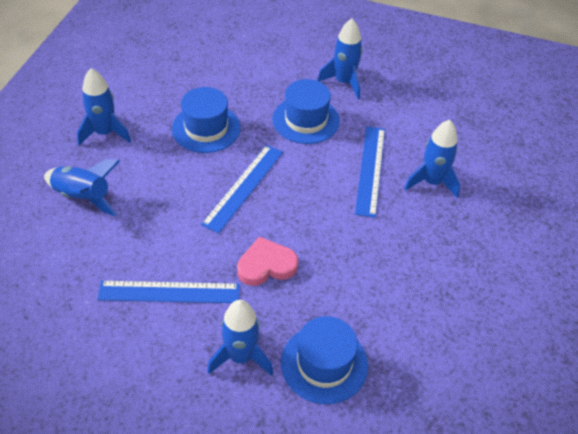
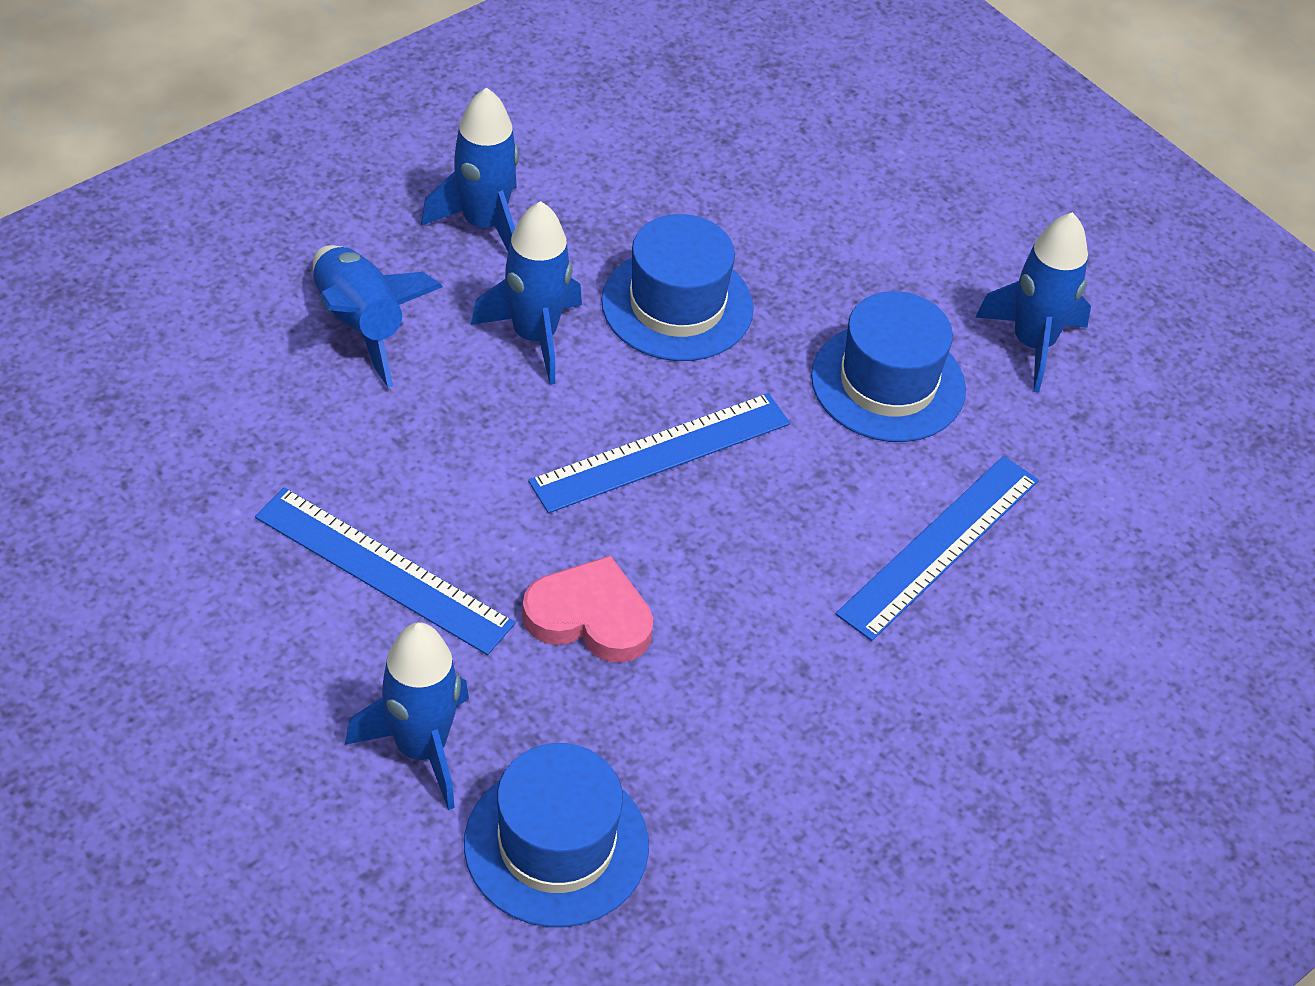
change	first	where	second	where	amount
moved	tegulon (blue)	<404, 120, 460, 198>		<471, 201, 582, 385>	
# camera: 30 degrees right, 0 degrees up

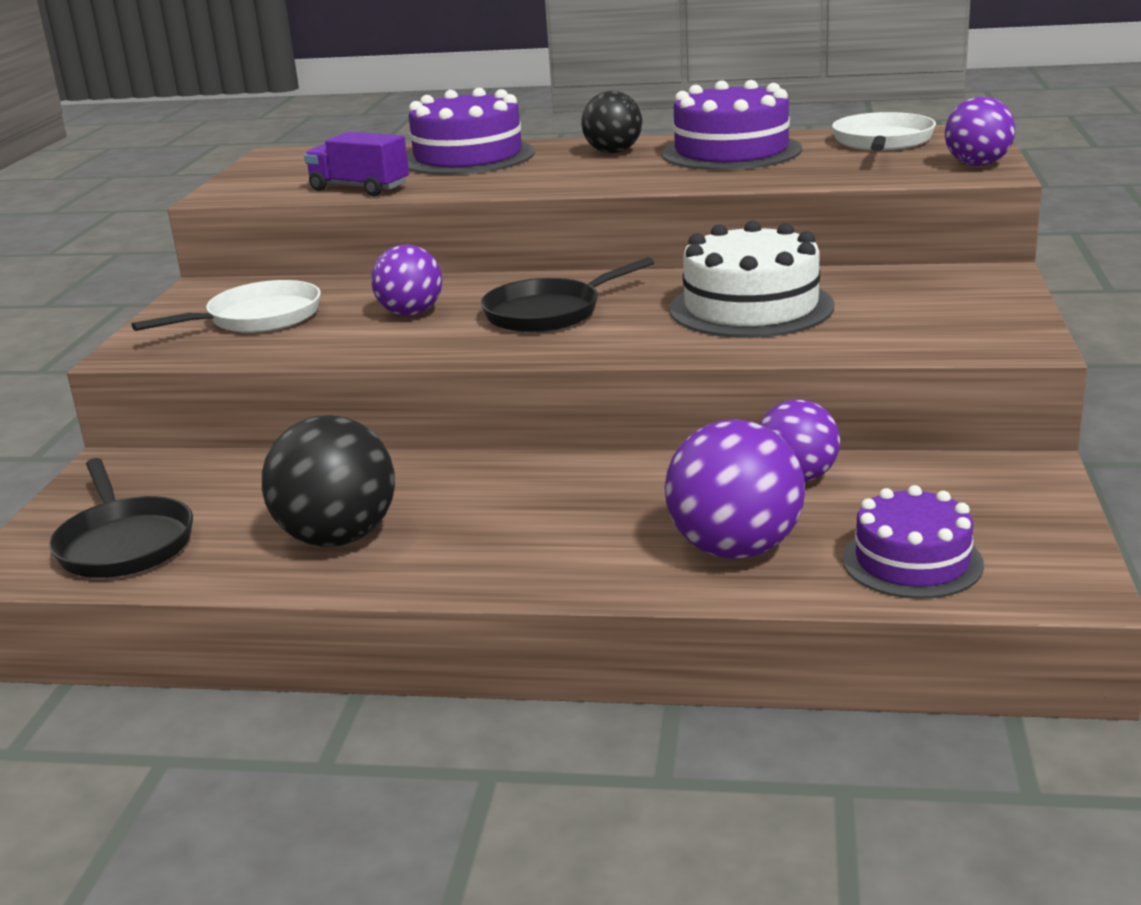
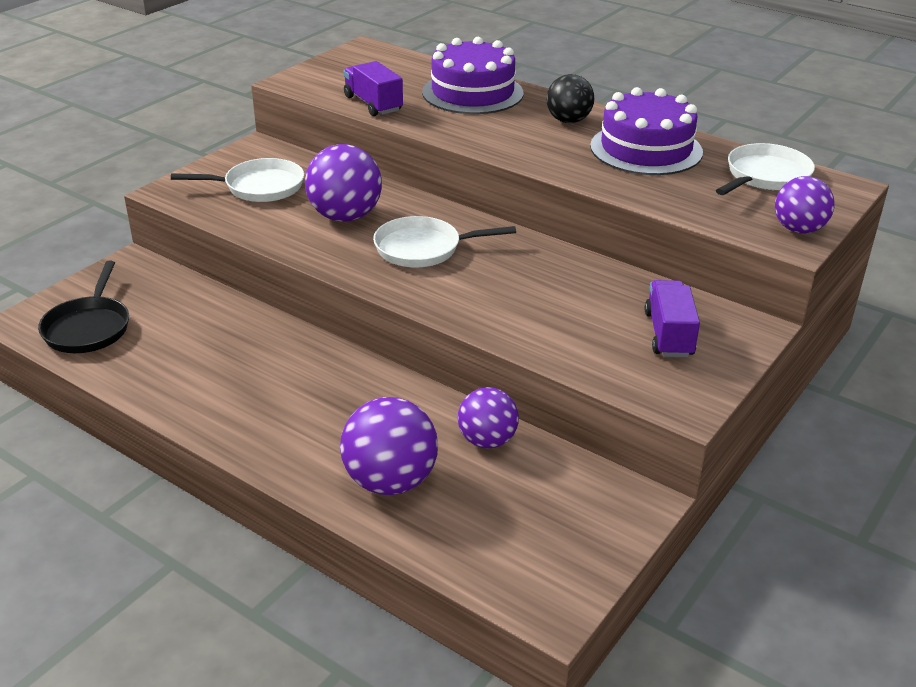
change	first	where	second	where	amount
resized	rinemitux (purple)	<371, 245, 442, 316>		<305, 144, 382, 222>	x1.51
recoloured	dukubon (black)	<481, 257, 654, 333>	dukubon (white)	<373, 216, 516, 267>	
added			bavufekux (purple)	<645, 280, 700, 357>	
removed	rinemitux (black)	<262, 415, 395, 547>			
removed	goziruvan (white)	<669, 221, 834, 338>			
removed	goziruvan (purple)	<842, 485, 984, 599>			
# camera: 25 degrees right, 10 degrees up

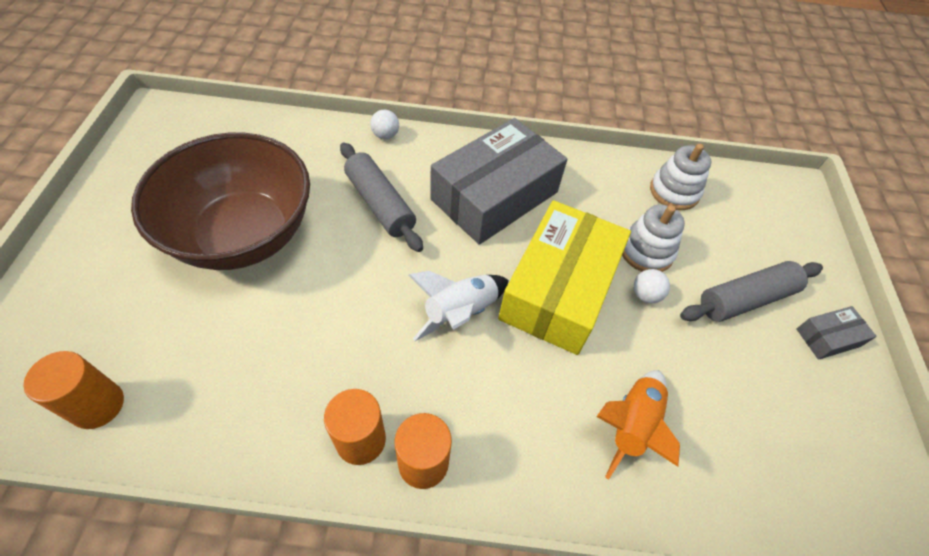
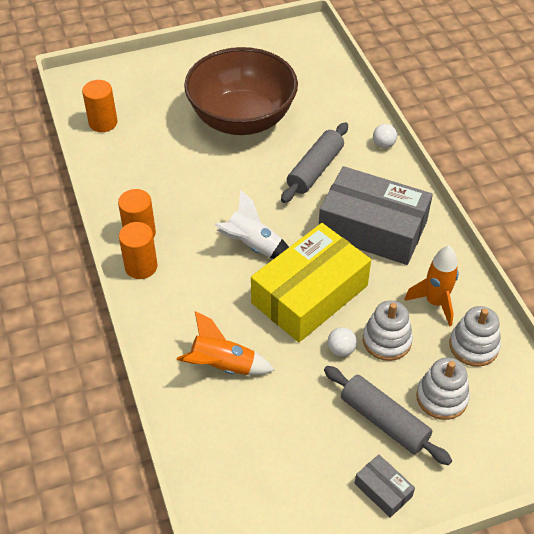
change	first	where	second	where	amount
turned	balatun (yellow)	<498, 200, 631, 355>		<251, 223, 371, 342>	45 degrees counterclockwise
added			tegulon (orange)	<404, 246, 459, 326>	
added			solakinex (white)	<416, 357, 470, 420>	
# camera: 70 degrees right, 5 degrees down

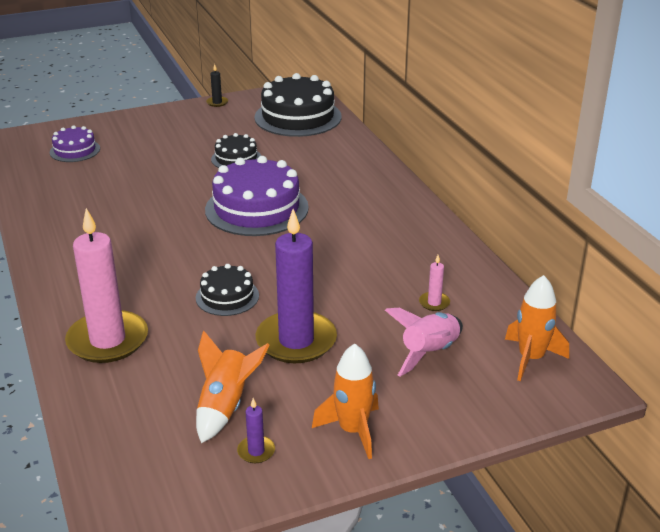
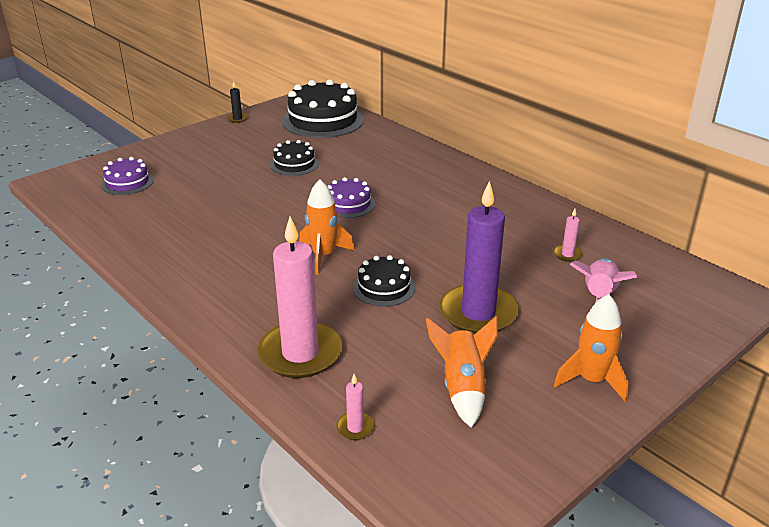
change	first	where	second	where	amount
moved	tegulon (orange)	<505, 275, 569, 381>		<299, 180, 355, 275>	
resized	goziruvan (purple)	<205, 156, 309, 236>		<328, 177, 375, 218>	x0.53
added			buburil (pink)	<336, 374, 375, 440>	
removed	buburil (purple)	<237, 398, 275, 463>			
# camera: 20 degrees left, 0 degrees up

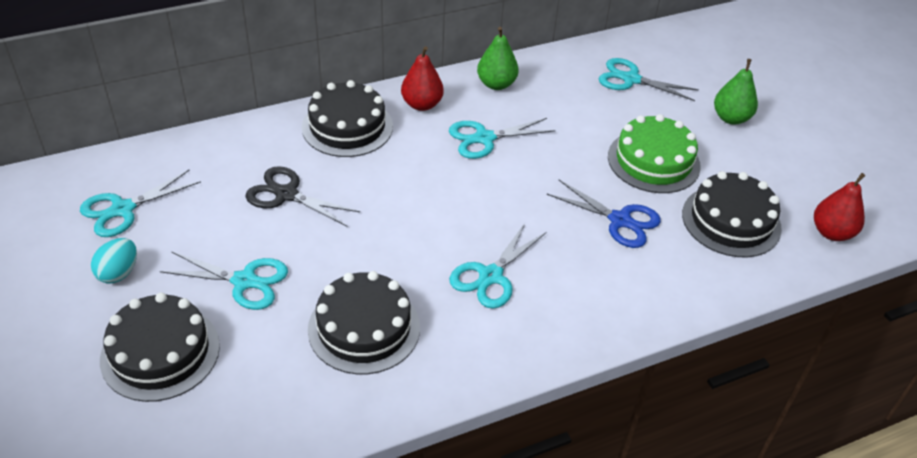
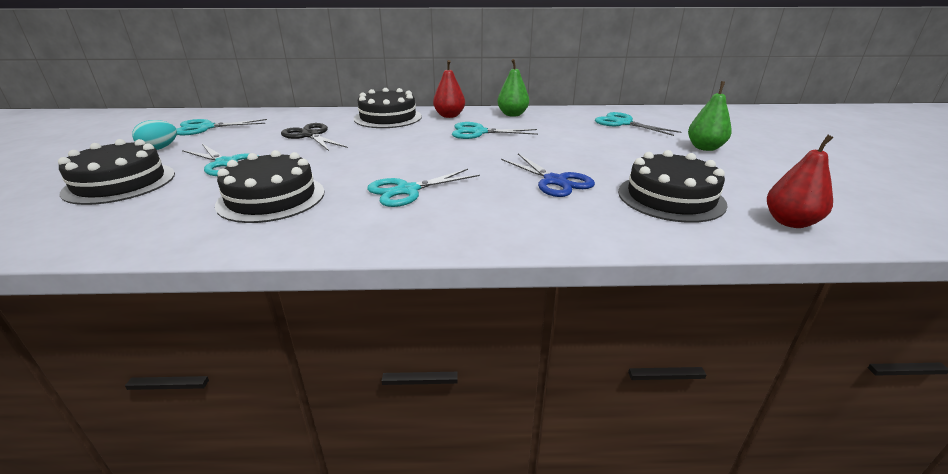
change	first	where	second	where	amount
removed	goziruvan (green)	<608, 114, 701, 193>			
# camera: 25 degrees right, 15 degrees down

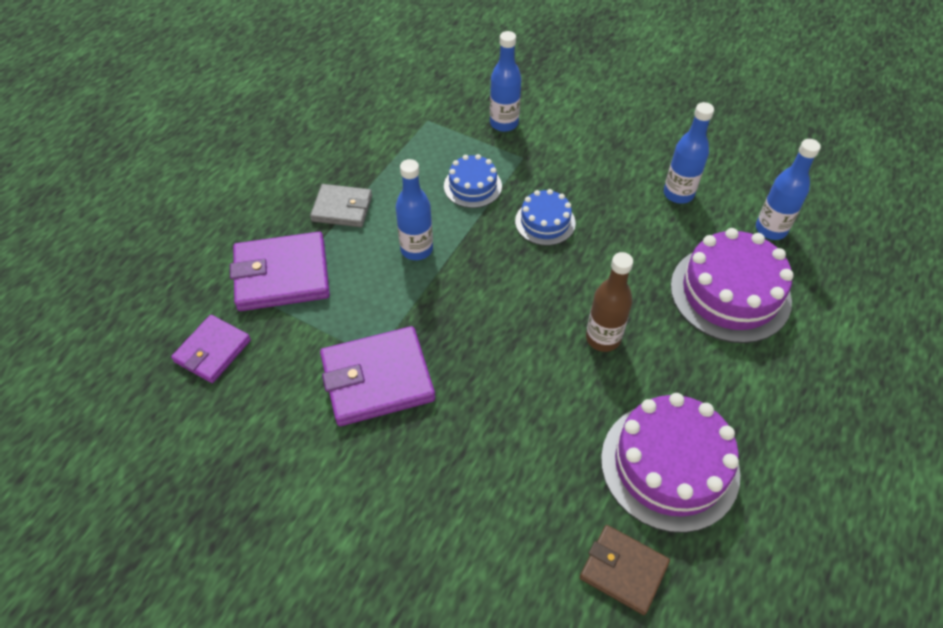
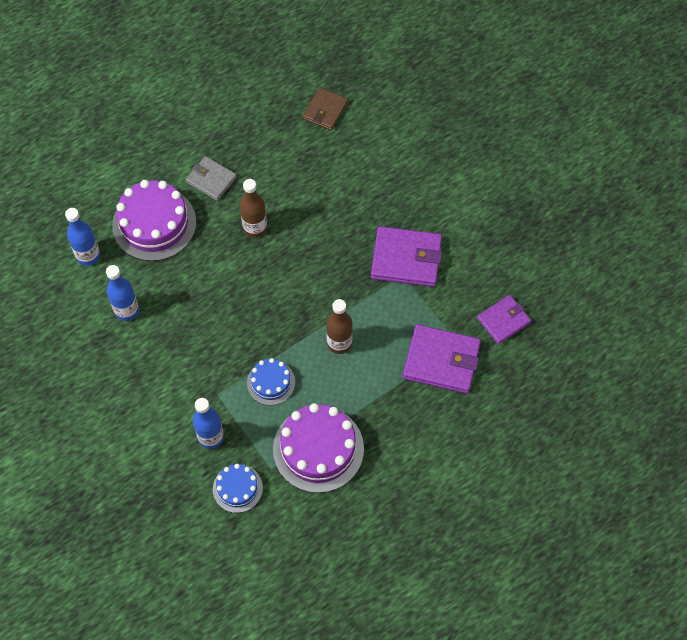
change	first	where	second	where	amount
moved	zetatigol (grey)	<310, 184, 372, 227>		<186, 156, 237, 201>	
moved	goziruvan (blue)	<515, 189, 576, 246>		<213, 464, 263, 513>	
moved	goziruvan (purple)	<601, 393, 740, 533>		<273, 403, 364, 493>	
turned	zetatigol (brown)	<580, 525, 670, 615>		<303, 87, 348, 130>	60 degrees clockwise
recoloured	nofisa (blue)	<396, 159, 433, 260>	nofisa (brown)	<326, 299, 353, 354>	
# camera: 155 degrees left, 10 degrees up

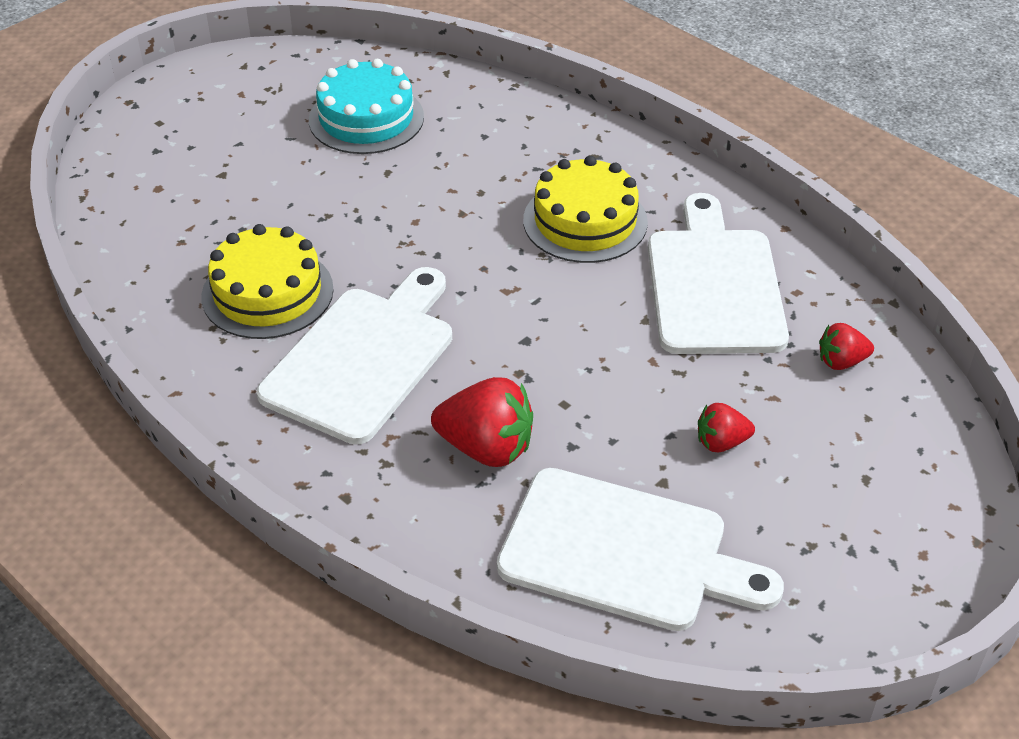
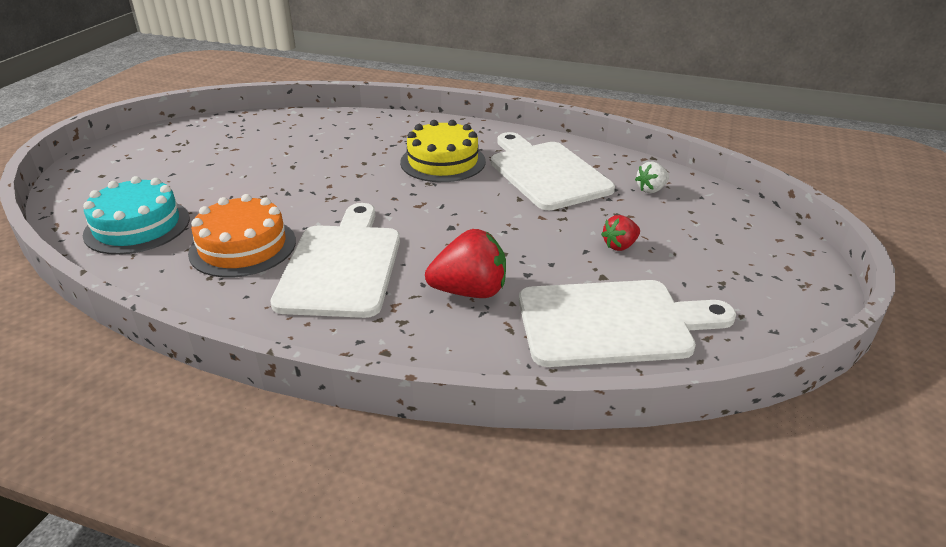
change	first	where	second	where	amount
moved	goziruvan (turquoise)	<309, 59, 424, 154>		<83, 176, 190, 255>	
recoloured	goziruvan (yellow)	<201, 224, 334, 339>	goziruvan (orange)	<188, 194, 296, 278>	
recoloured	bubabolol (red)	<819, 323, 874, 370>	bubabolol (white)	<635, 162, 669, 193>	
# camera: 25 degrees left, 10 degrees down

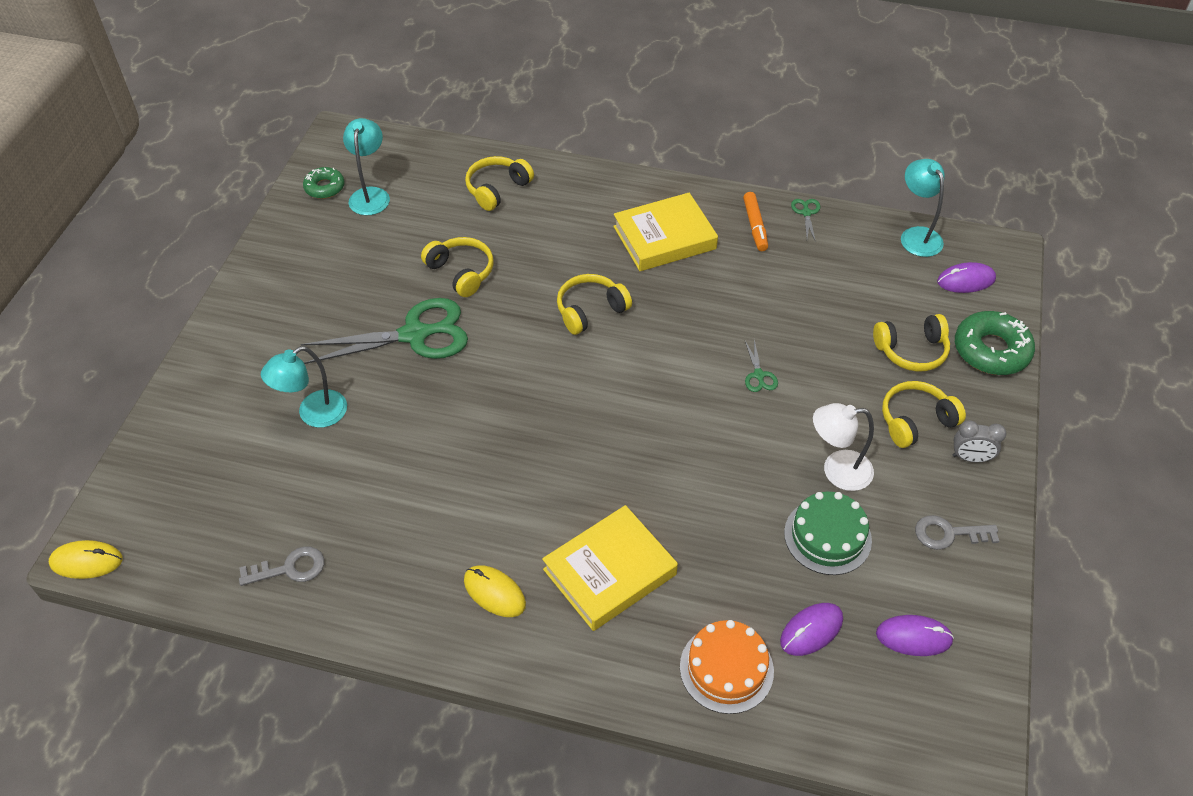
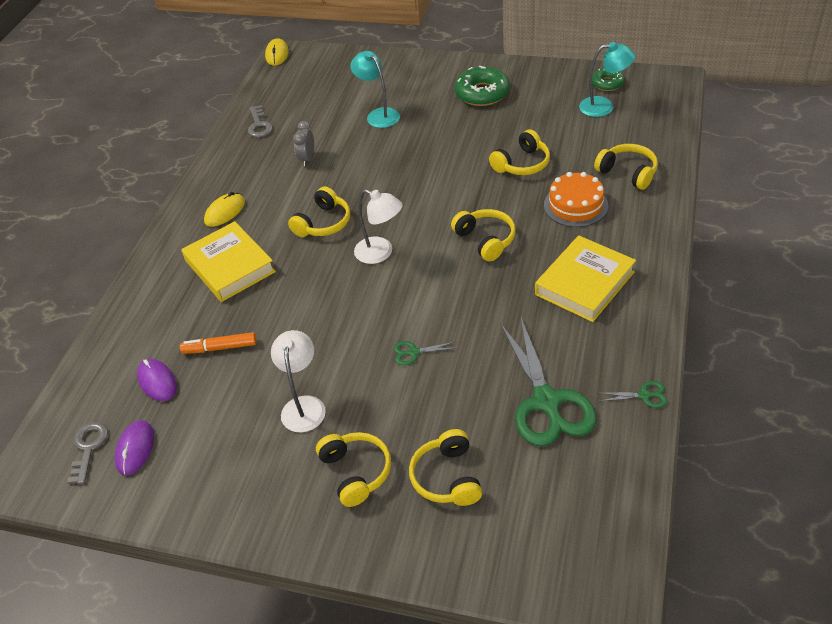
change	first	where	second	where	amount
moved	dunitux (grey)	<915, 515, 999, 550>		<67, 422, 108, 484>	
moved	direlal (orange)	<743, 192, 768, 251>		<180, 332, 257, 354>	
added			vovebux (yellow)	<288, 186, 350, 237>	
moved	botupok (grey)	<953, 420, 1006, 463>		<293, 121, 314, 166>	
added			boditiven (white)	<354, 189, 403, 264>	
moved	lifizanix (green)	<955, 311, 1035, 375>		<454, 66, 510, 106>	
moved	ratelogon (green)	<301, 298, 468, 364>		<500, 318, 597, 446>	
turned	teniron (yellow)	<613, 193, 718, 271>		<535, 236, 636, 322>	60 degrees clockwise
moved	goziruvan (orange)	<680, 620, 774, 714>		<544, 172, 608, 227>	
removed	goziruvan (green)	<784, 492, 872, 575>			
removed	boditiven (turquoise)	<901, 159, 945, 257>			
removed	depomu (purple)	<937, 262, 996, 293>			
# camera: 95 degrees right, 5 degrees down

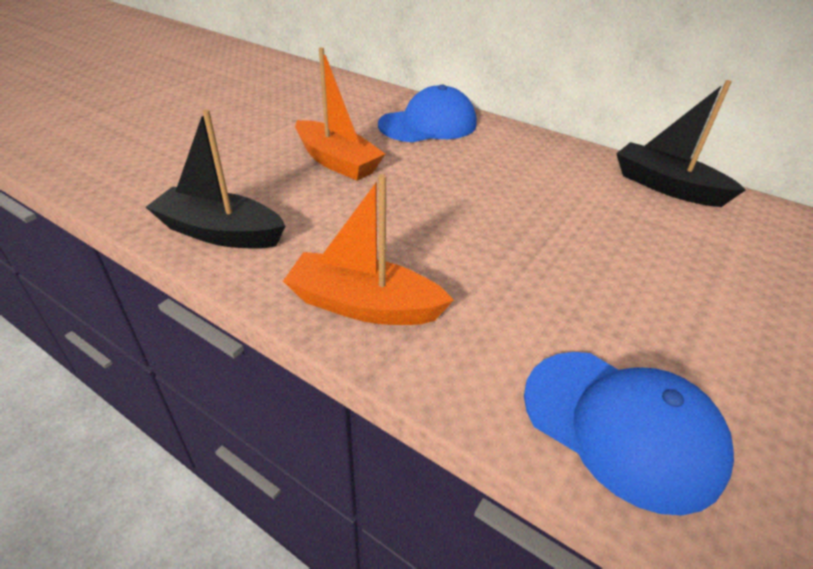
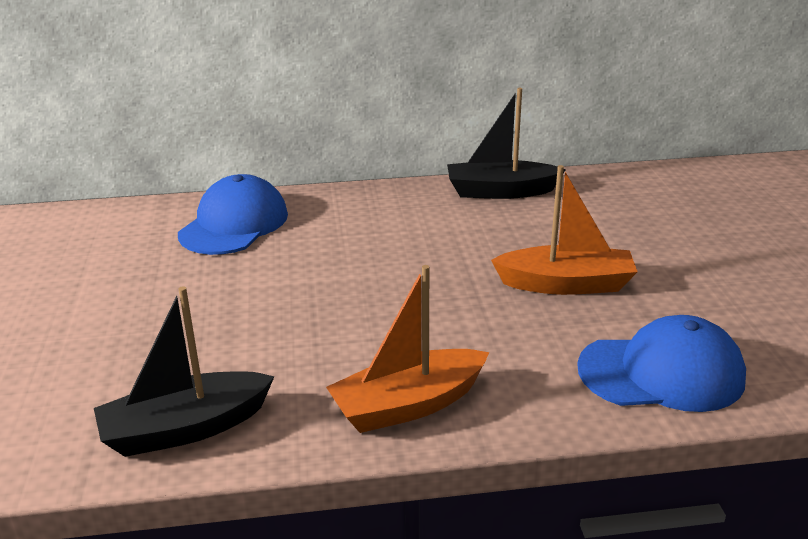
change	first	where	second	where	amount
moved	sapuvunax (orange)	<295, 47, 385, 181>		<491, 165, 638, 295>	
# camera: 40 degrees left, 10 degrees down

